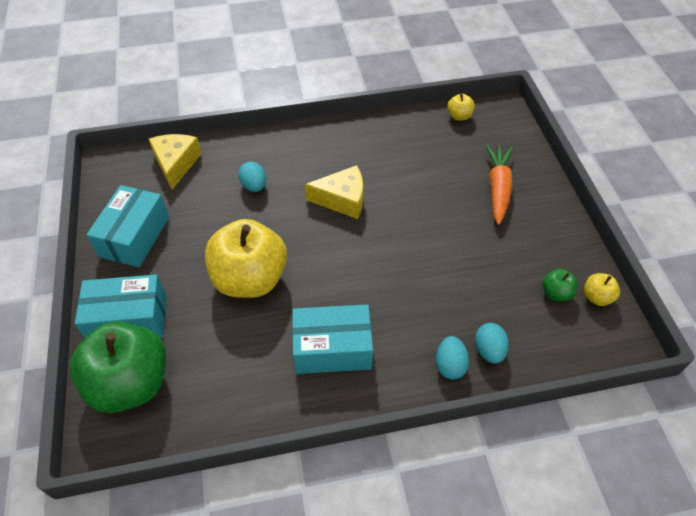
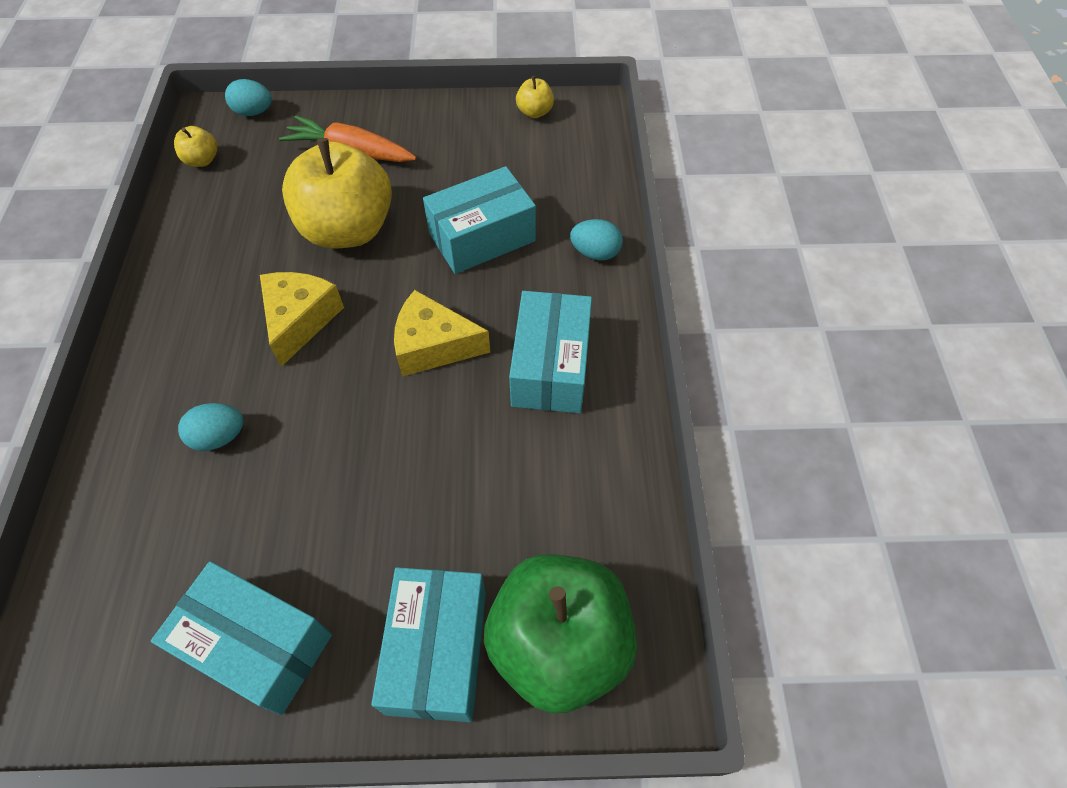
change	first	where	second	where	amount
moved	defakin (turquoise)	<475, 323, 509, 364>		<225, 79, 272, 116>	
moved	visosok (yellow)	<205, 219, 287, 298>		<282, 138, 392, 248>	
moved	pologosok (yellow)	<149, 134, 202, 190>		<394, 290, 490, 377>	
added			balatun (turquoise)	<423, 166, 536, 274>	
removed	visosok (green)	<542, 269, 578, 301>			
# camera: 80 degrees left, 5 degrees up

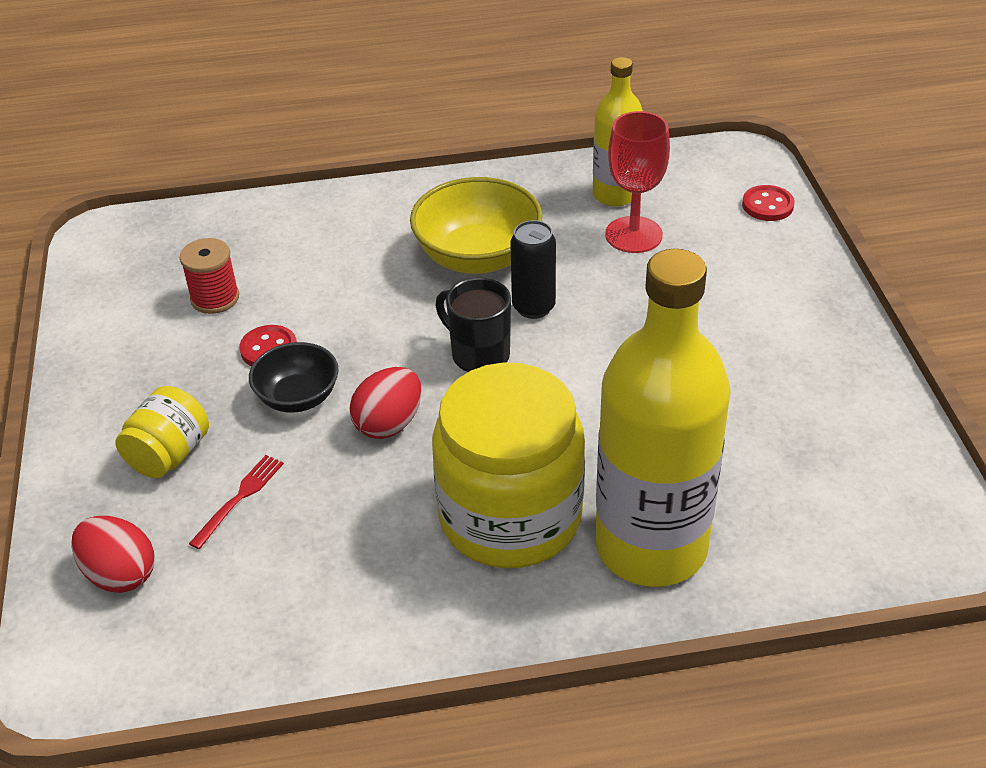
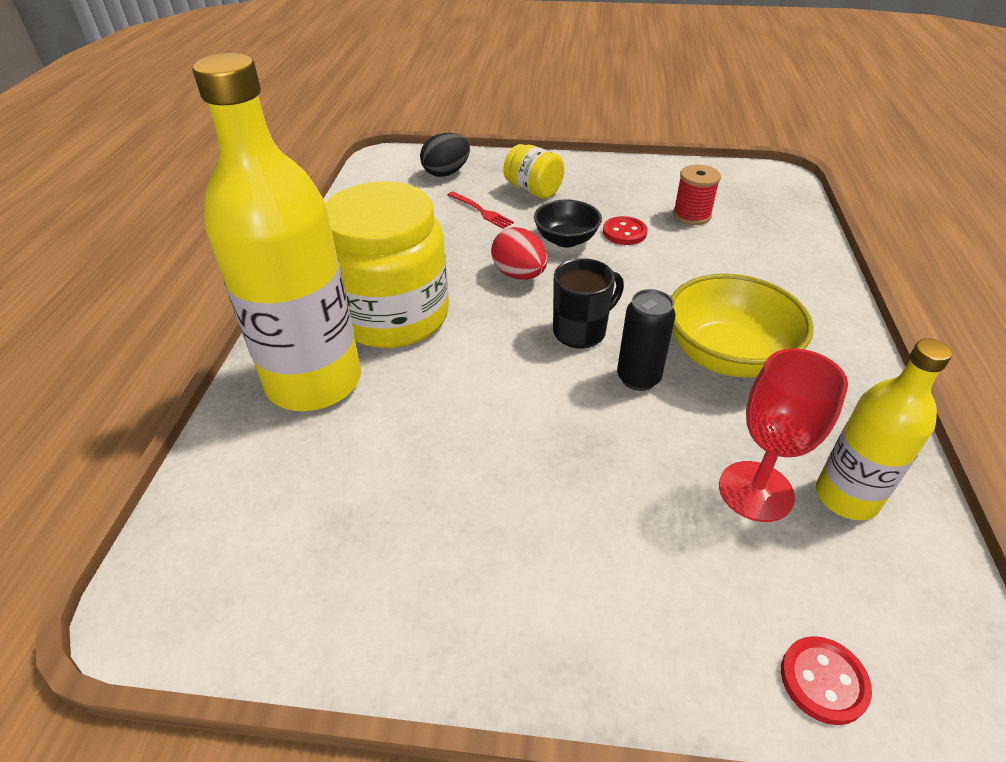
change	first	where	second	where	amount
recoloured	defakin (red)	<71, 516, 155, 593>	defakin (black)	<420, 133, 470, 177>	
# camera: 105 degrees right, 0 degrees up

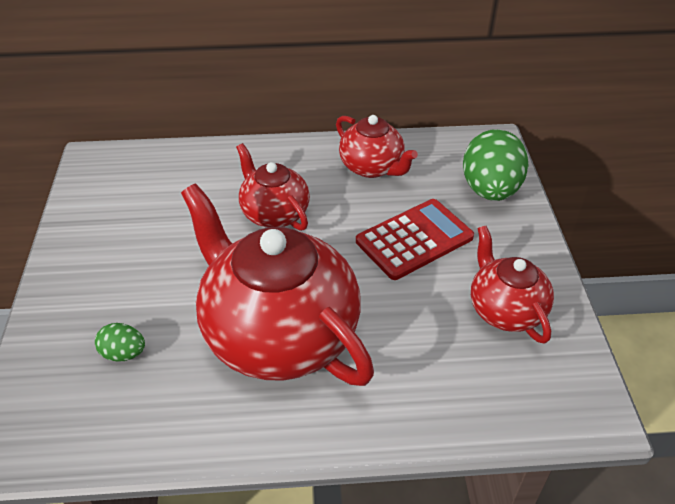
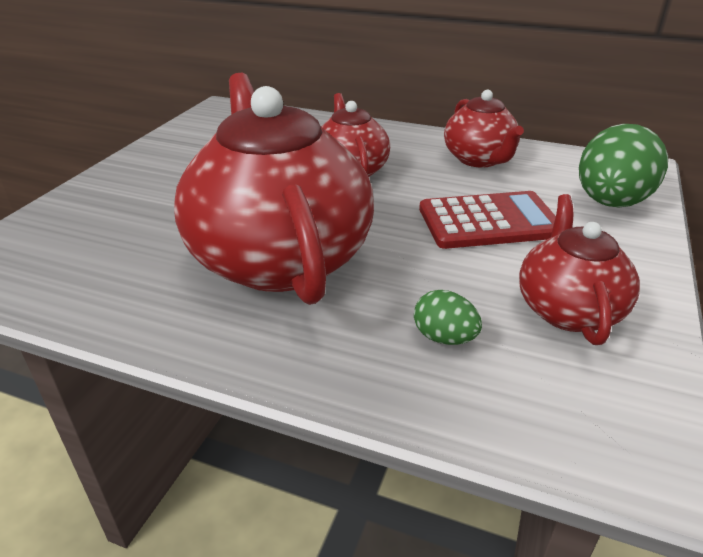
change	first	where	second	where	amount
moved	defakin (green)	<95, 323, 145, 362>		<414, 290, 482, 345>	
# camera: 25 degrees right, 10 degrees down

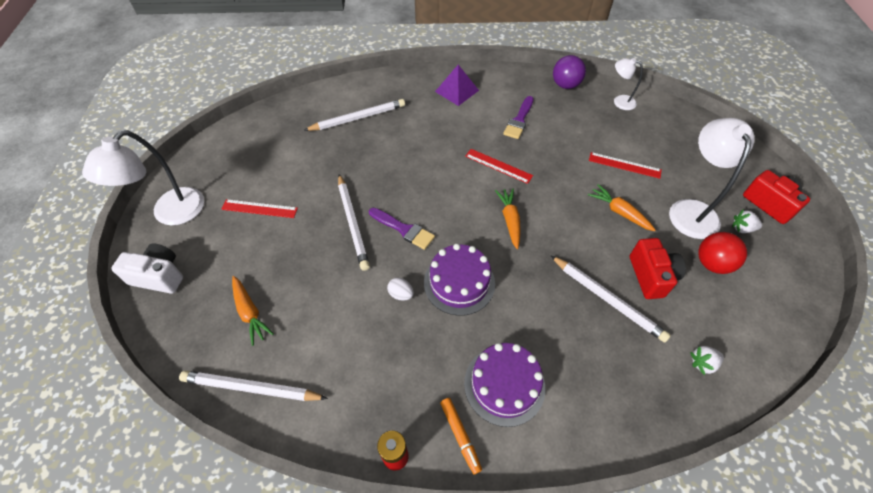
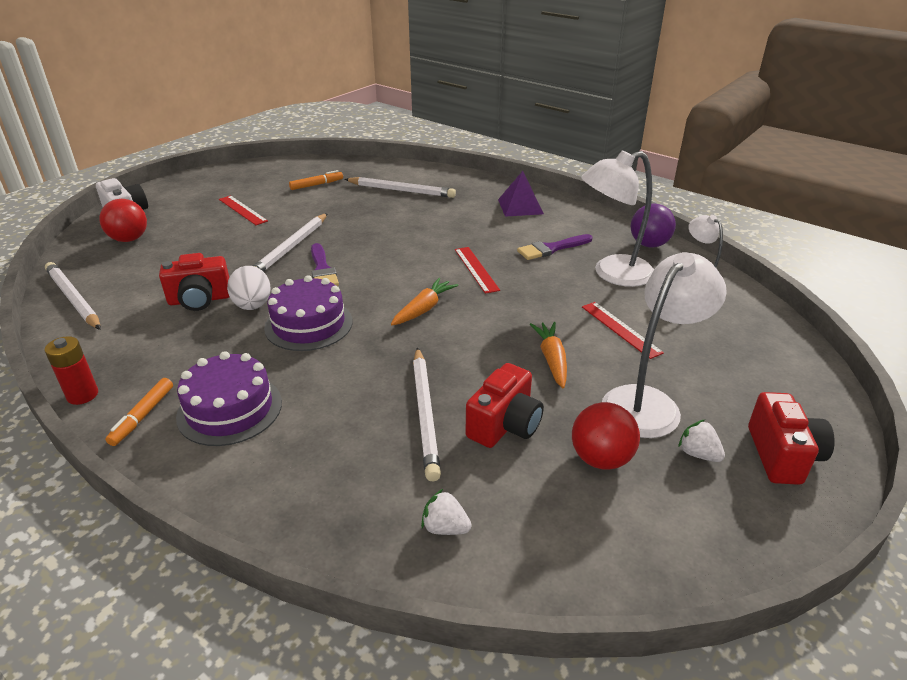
change	first	where	second	where	amount
added			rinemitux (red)	<99, 199, 147, 242>	
added			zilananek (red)	<159, 253, 229, 311>	
resized	defakin (white)	<387, 278, 414, 301>		<227, 266, 271, 310>	x1.68
added			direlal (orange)	<289, 170, 343, 190>	
moved	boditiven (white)	<82, 130, 204, 225>		<581, 151, 654, 287>	
removed	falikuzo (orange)	<232, 276, 274, 346>			
# camera: 40 degrees right, 20 degrees down

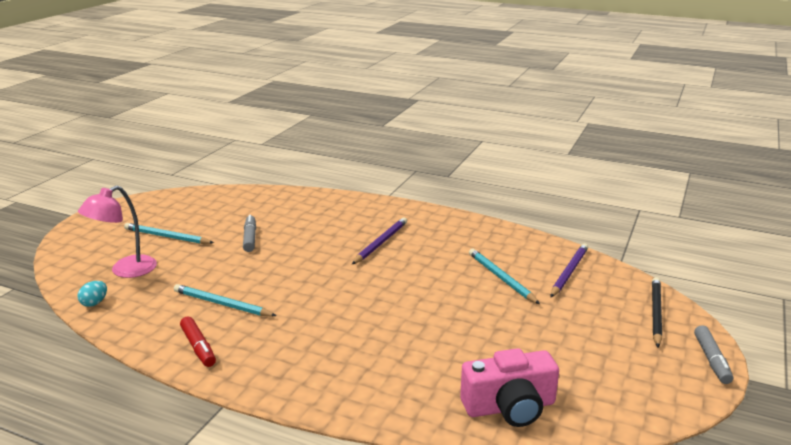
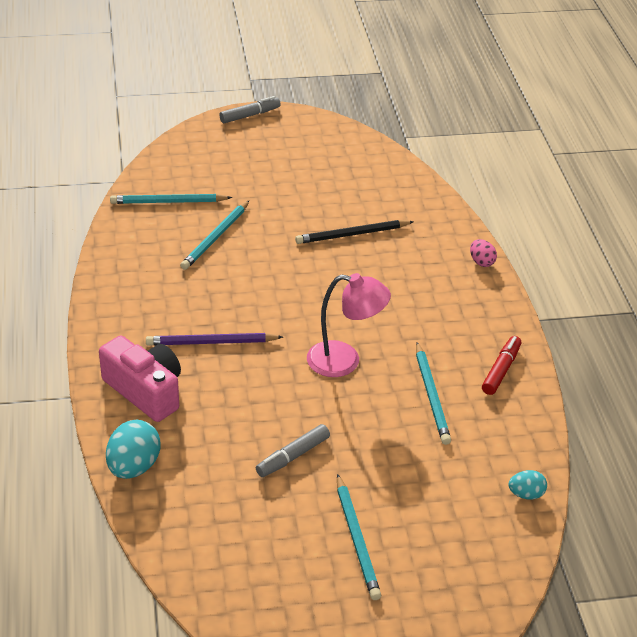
change	first	where	second	where	amount
moved	zilananek (pink)	<460, 348, 559, 427>		<99, 335, 181, 422>	
added			defakin (turquoise)	<106, 419, 161, 479>	
recoloured	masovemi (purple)	<551, 244, 588, 297>	masovemi (turquoise)	<110, 194, 232, 204>	
moved	masovemi (black)	<652, 277, 662, 347>		<295, 220, 414, 244>	
moved	boditiven (pink)	<78, 186, 157, 278>		<307, 273, 391, 377>	
added			defakin (pink)	<470, 239, 497, 267>	
# camera: 125 degrees left, 15 degrees up

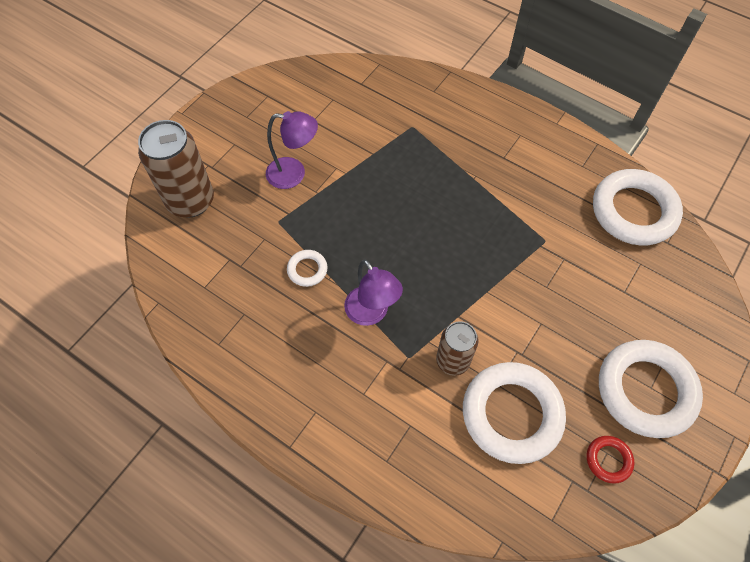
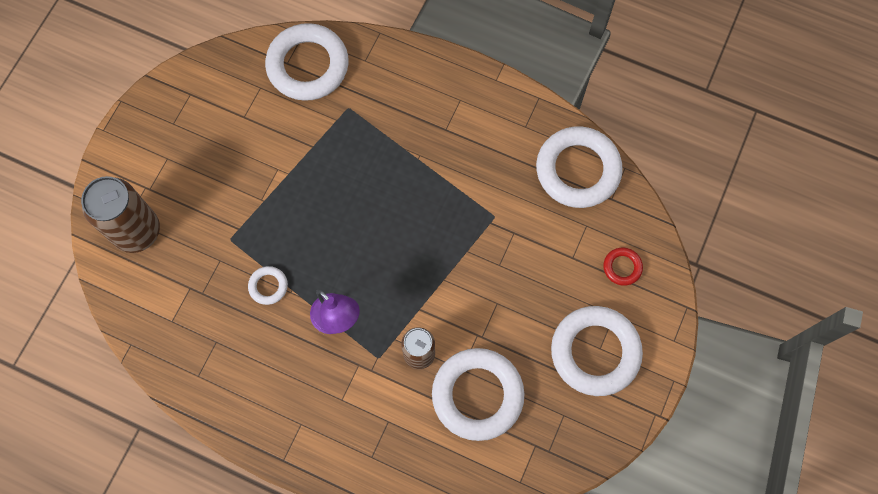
change	first	where	second	where	amount
added			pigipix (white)	<265, 23, 349, 101>	
moved	pigipix (red)	<587, 436, 634, 484>		<603, 247, 643, 286>	
removed	boditiven (purple)	<266, 111, 318, 189>			
# camera: 10 degrees left, 10 degrees up

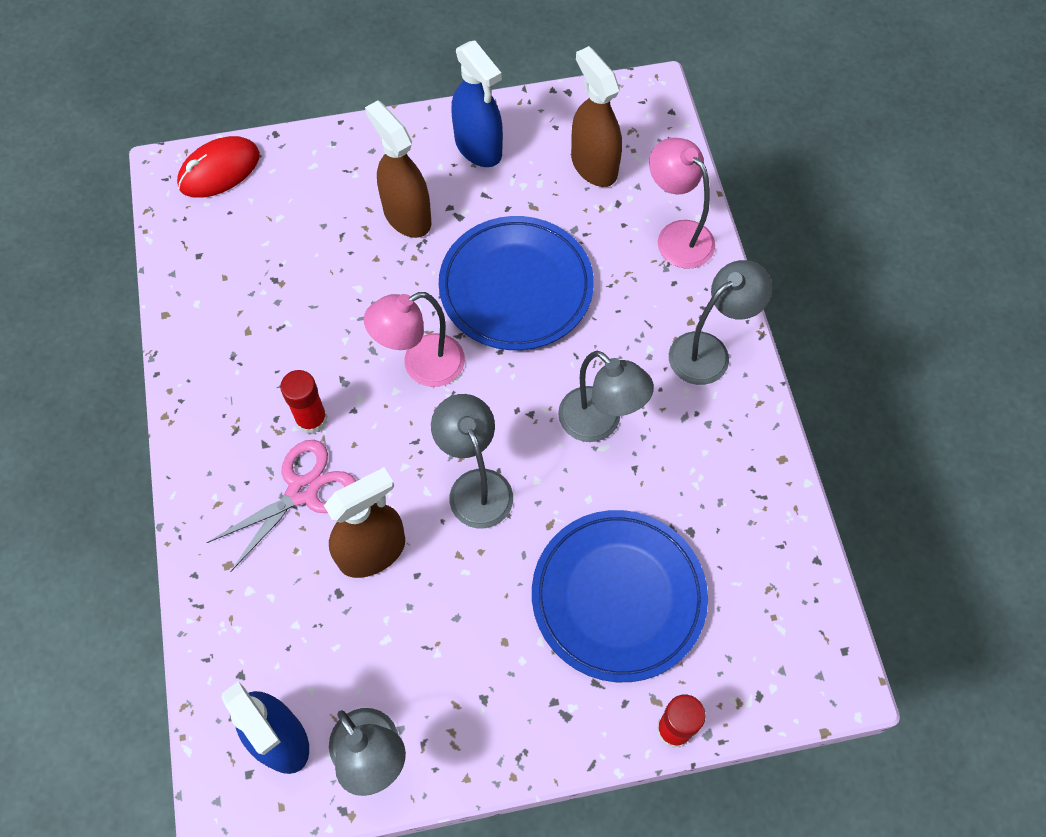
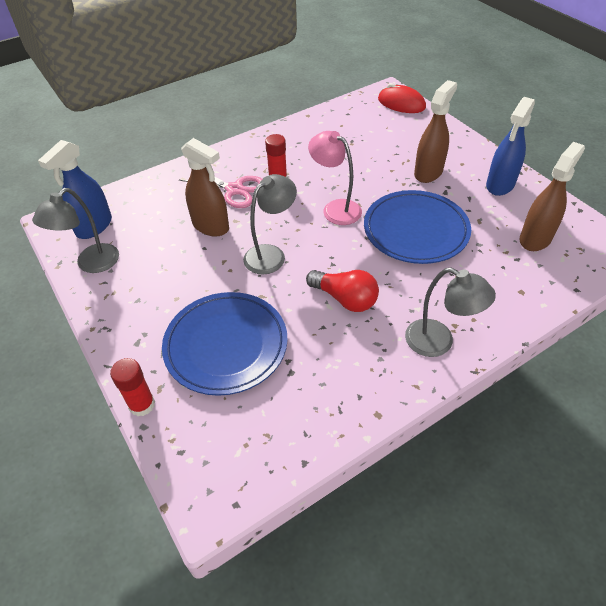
change	first	where	second	where	amount
replaced	boditiven (grey)	<558, 351, 654, 442>	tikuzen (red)	<306, 270, 379, 312>	
removed	boditiven (pink)	<649, 138, 715, 269>			
# camera: 70 degrees right, 15 degrees down

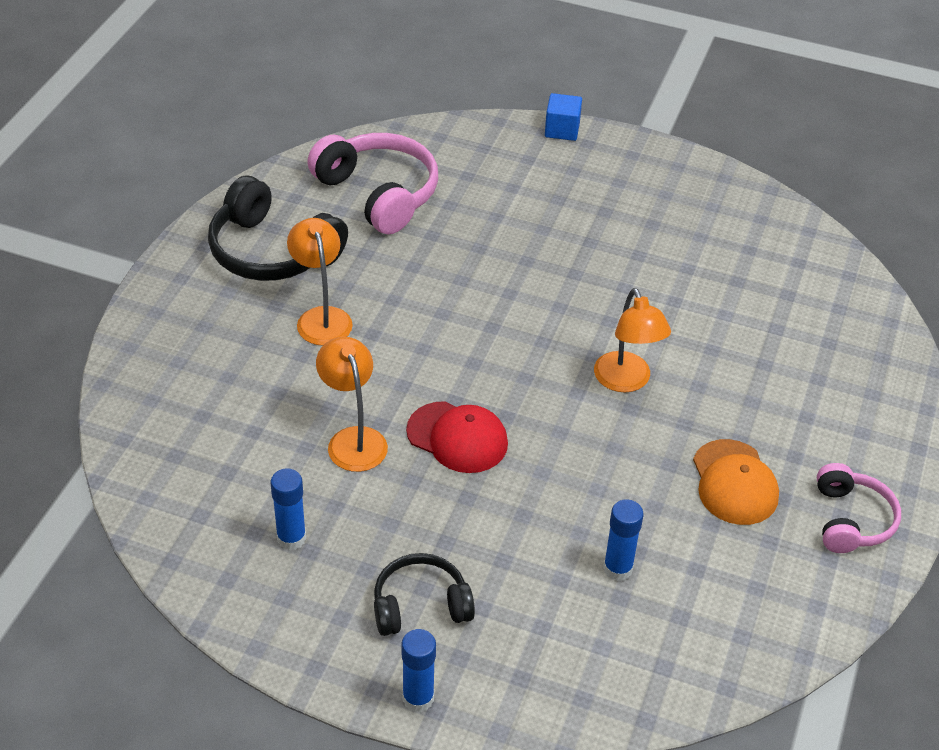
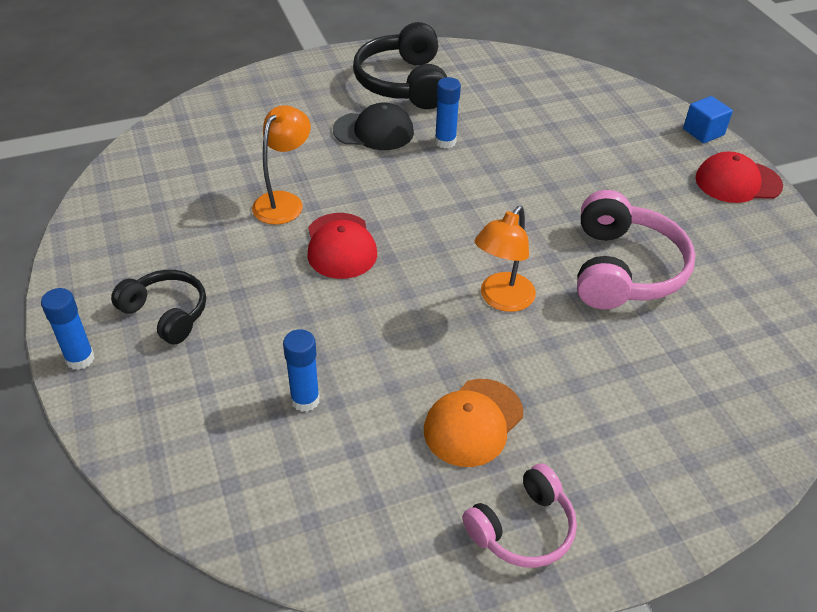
change	first	where	second	where	amount
replaced	boditiven (orange)	<287, 218, 353, 345>	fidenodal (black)	<333, 102, 414, 150>	
moved	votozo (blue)	<271, 468, 306, 550>		<435, 77, 461, 149>	
moved	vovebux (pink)	<307, 133, 438, 234>		<577, 190, 695, 309>	
added			fidenodal (red)	<695, 152, 783, 203>	
# camera: 50 degrees right, 0 degrees up

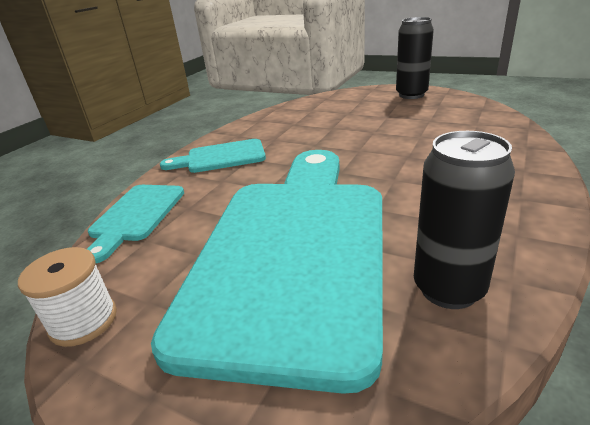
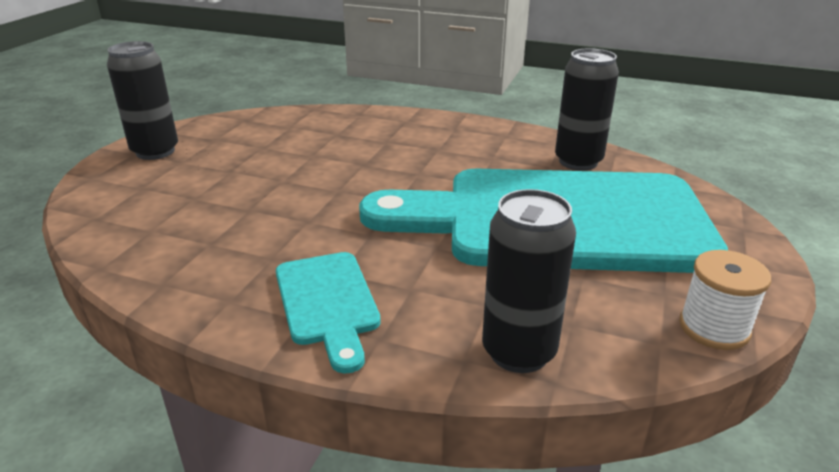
change	first	where	second	where	amount
replaced	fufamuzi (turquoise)	<87, 185, 184, 264>	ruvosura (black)	<482, 189, 576, 373>	
# camera: 100 degrees left, 0 degrees up

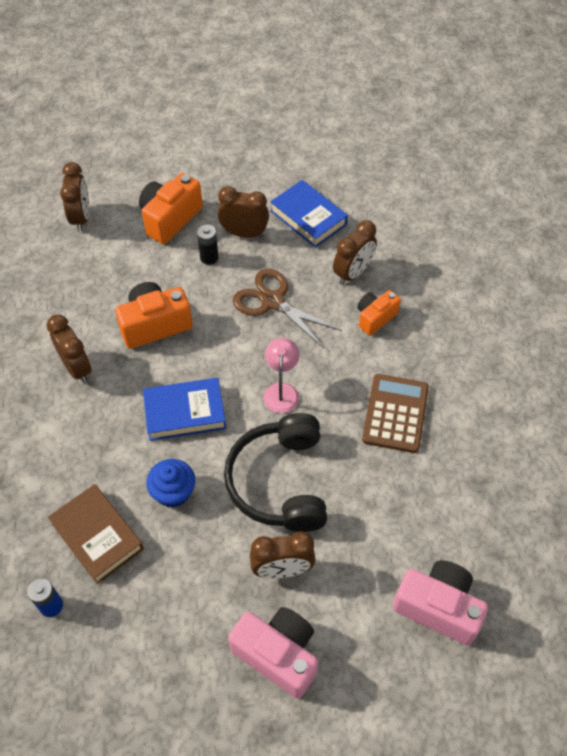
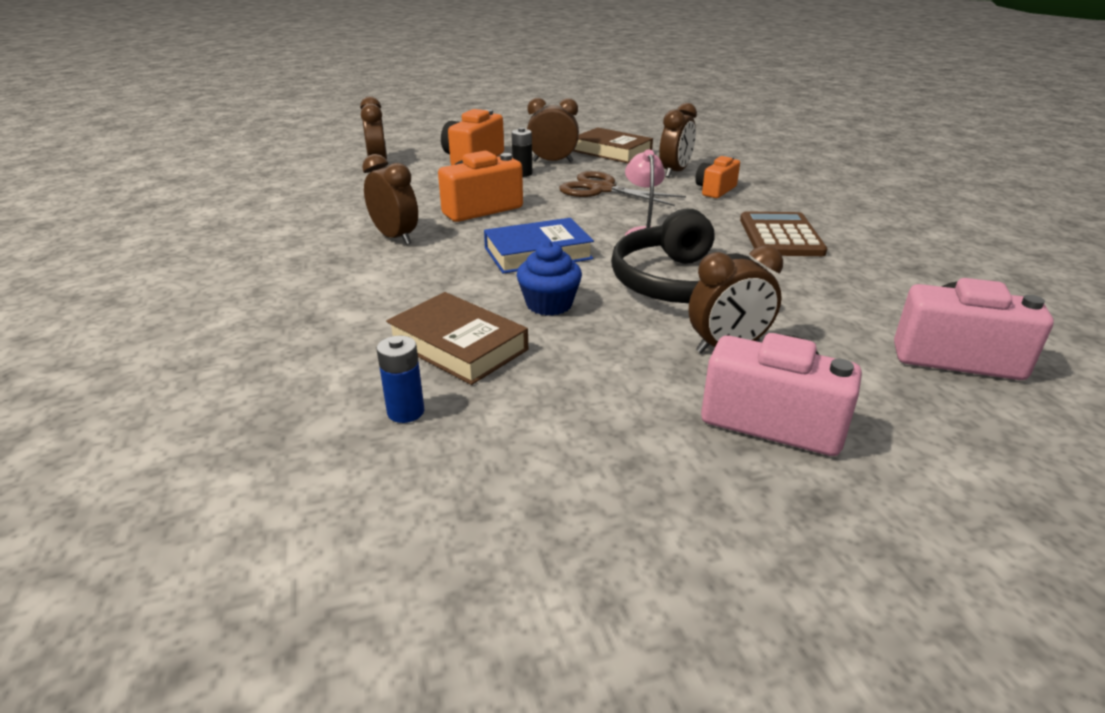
change	first	where	second	where	amount
recoloured	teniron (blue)	<270, 180, 348, 248>	teniron (brown)	<573, 127, 653, 163>	
# camera: 10 degrees left, 25 degrees down

